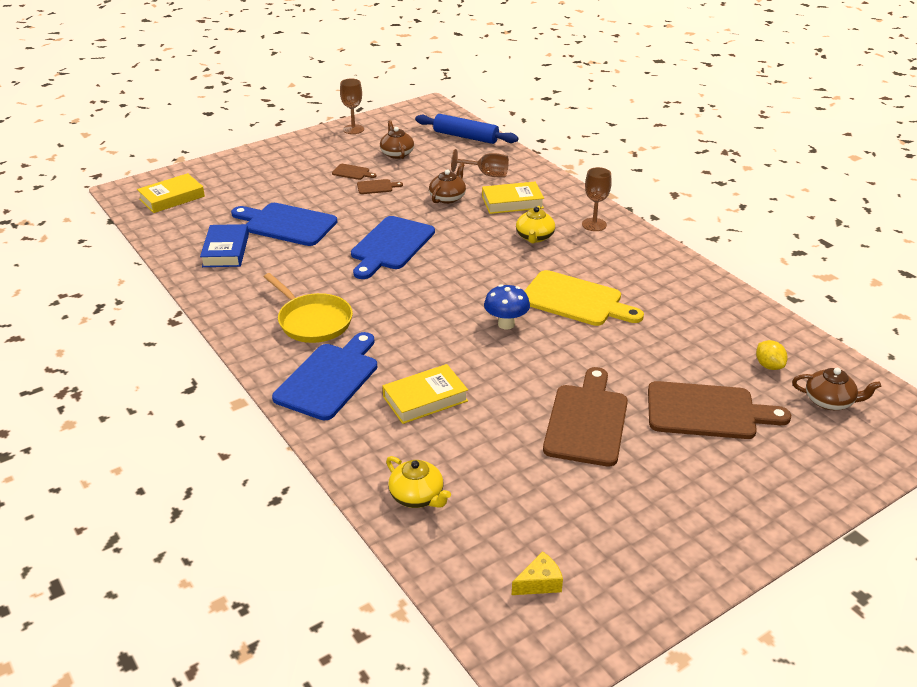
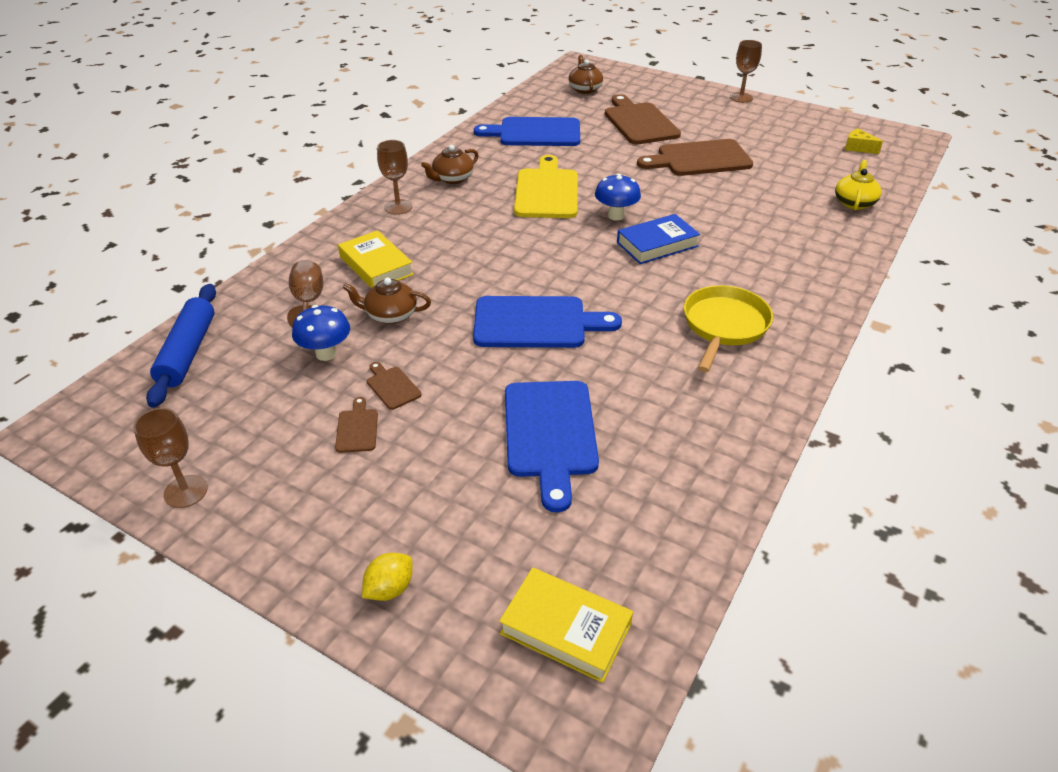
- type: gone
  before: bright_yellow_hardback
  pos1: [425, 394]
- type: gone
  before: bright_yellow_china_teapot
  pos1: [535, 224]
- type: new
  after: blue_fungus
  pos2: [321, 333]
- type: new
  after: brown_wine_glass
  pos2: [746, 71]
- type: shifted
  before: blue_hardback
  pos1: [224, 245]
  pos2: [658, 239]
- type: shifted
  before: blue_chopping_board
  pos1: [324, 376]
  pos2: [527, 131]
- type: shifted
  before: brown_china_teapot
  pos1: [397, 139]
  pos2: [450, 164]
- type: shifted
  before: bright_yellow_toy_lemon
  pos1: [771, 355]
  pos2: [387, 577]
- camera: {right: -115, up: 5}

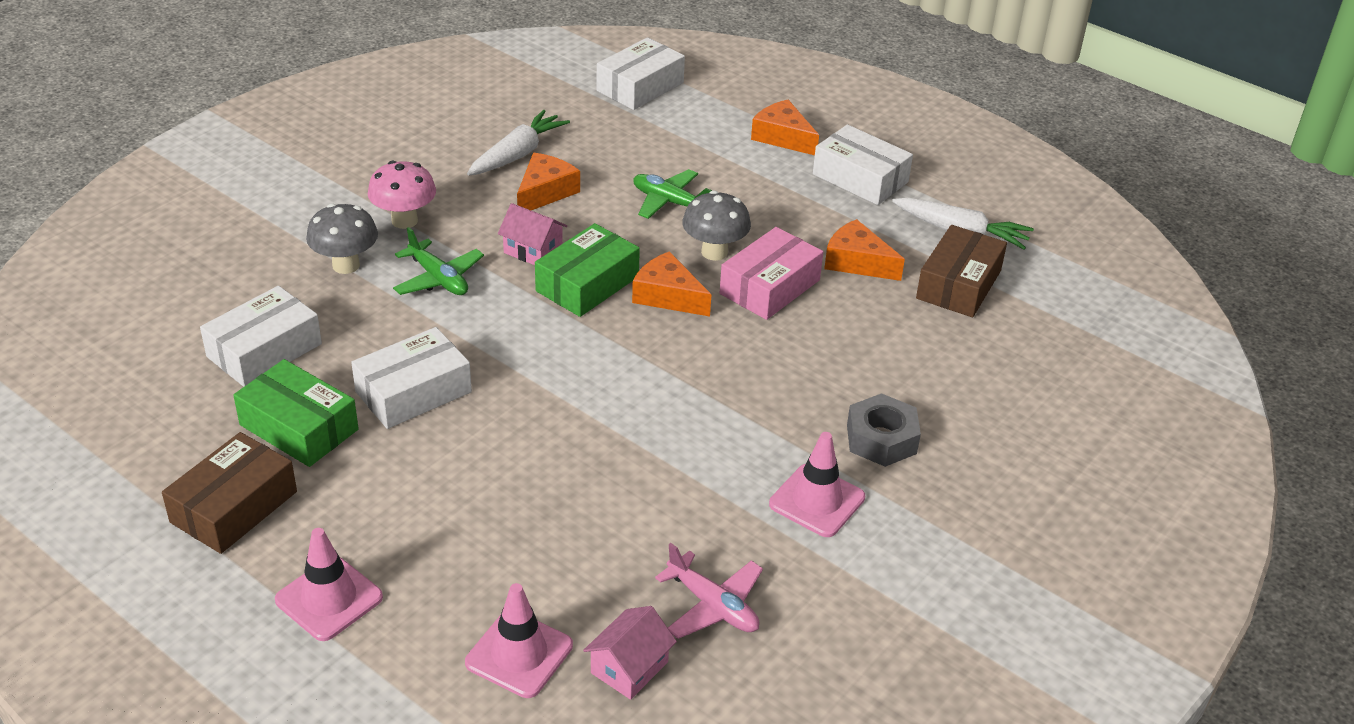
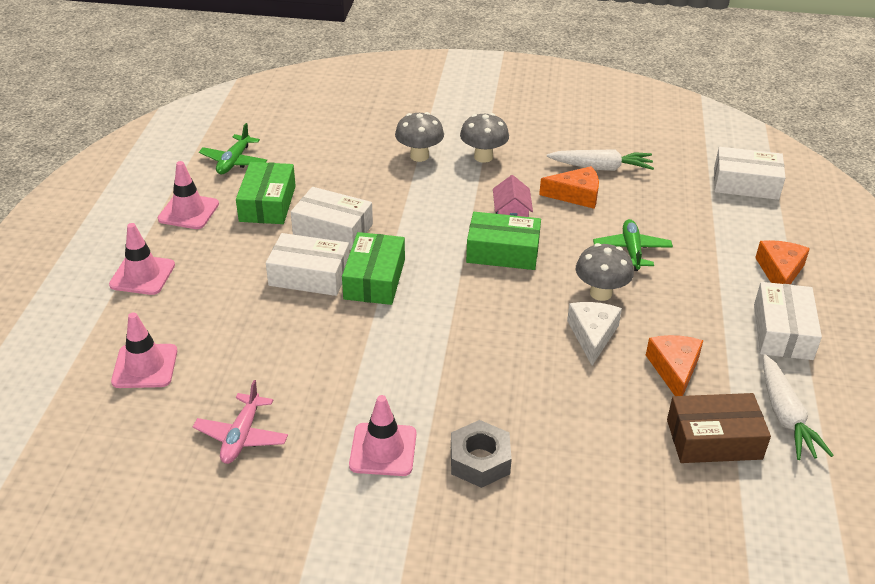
- type: gone
  before: rose-pink_toy_house
  pos1: [630, 653]
- type: gone
  before: orange_piece_of_cheese
  pos1: [671, 284]
- type: new
  after: emerald_package
  pos2: [373, 268]
- type: shifted
  before: snow-white_package
  pos1: [261, 336]
  pos2: [307, 264]
- type: shifted
  before: emerald_aeroplane
  pos1: [438, 261]
  pos2: [233, 148]
- type: swapped
  before: brown_package
  after: rose-pink_road_cone
  pos1: [229, 493]
  pos2: [188, 195]
- type: swapped
  before: rose-pink_package
  after: snow-white_piece_of_cheese
  pos1: [771, 273]
  pos2: [594, 334]
- type: repainted
  before: rose-pink_fungus
  after: ash-grey_fungus
  pos1: [402, 194]
  pos2: [484, 138]
- camera: {right: 60, up: 0}

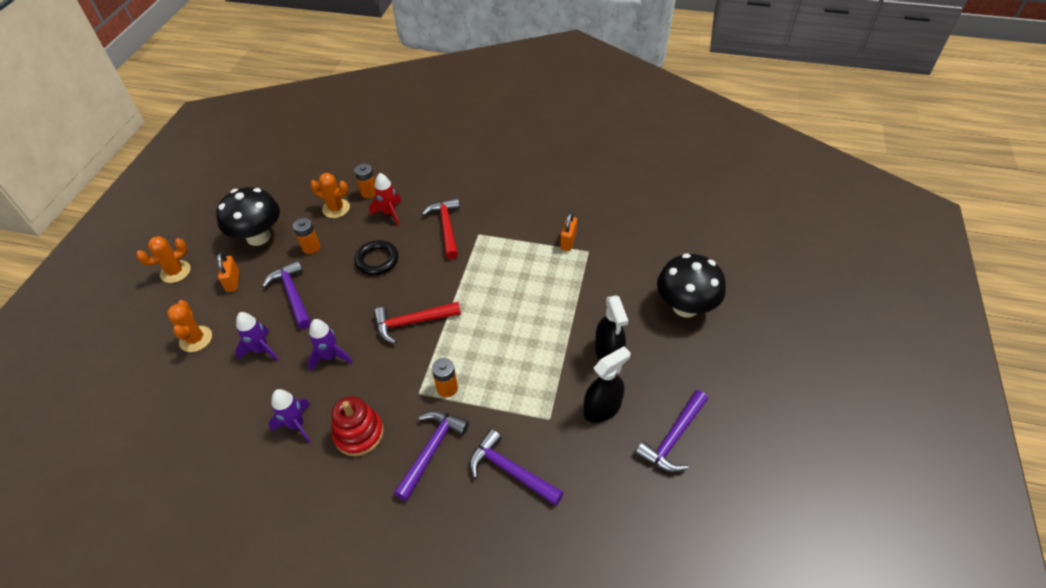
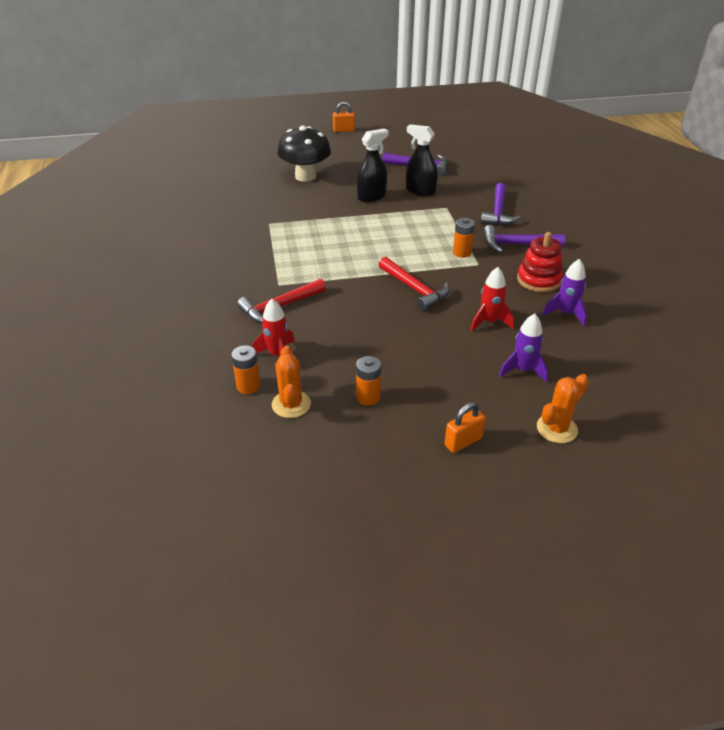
- type: gone
  before: orange_cactus
  pos1: [163, 259]
- type: gone
  before: ebony_fungus
  pos1: [248, 216]
- type: gone
  before: violet_claw_hammer
  pos1: [286, 294]
- type: gone
  before: ebony_torus
  pos1: [376, 257]
- type: shifted
  before: orange_small_lock
  pos1: [568, 231]
  pos2: [344, 116]
- type: repainted
  before: violet_rocket
  after: red_rocket
  pos1: [330, 345]
  pos2: [492, 299]
- camera: {right: -115, up: -10}

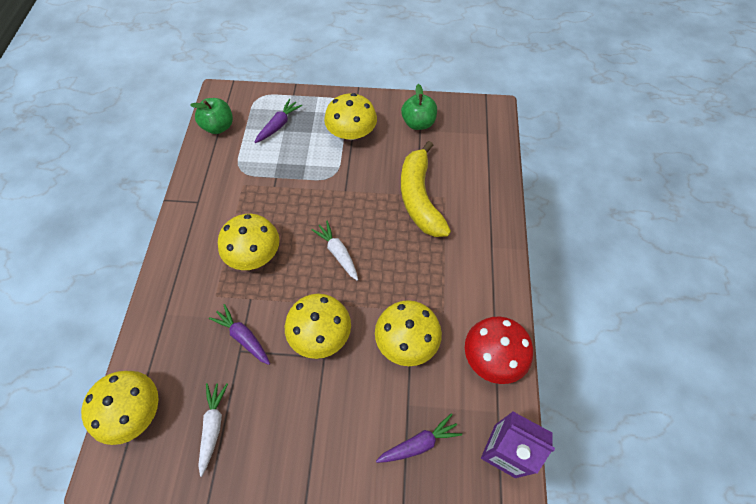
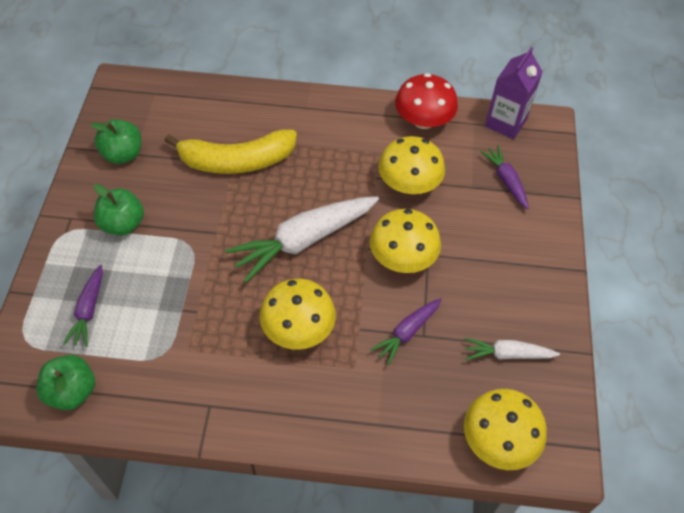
- type: swapped
  before: bright_yellow_fungus
  after: emerald_apple_fruit
  pos1: [350, 116]
  pos2: [119, 210]
- type: rotated
  before: violet_toy_carrot
  pos1: [278, 121]
  pos2: [83, 306]
  turn: -120
- type: scaled
  before: snow-white_toy_carrot
  pos1: [334, 251]
  pos2: [302, 239]
  scale: 1.89
- camera: {right: -90, up: -5}

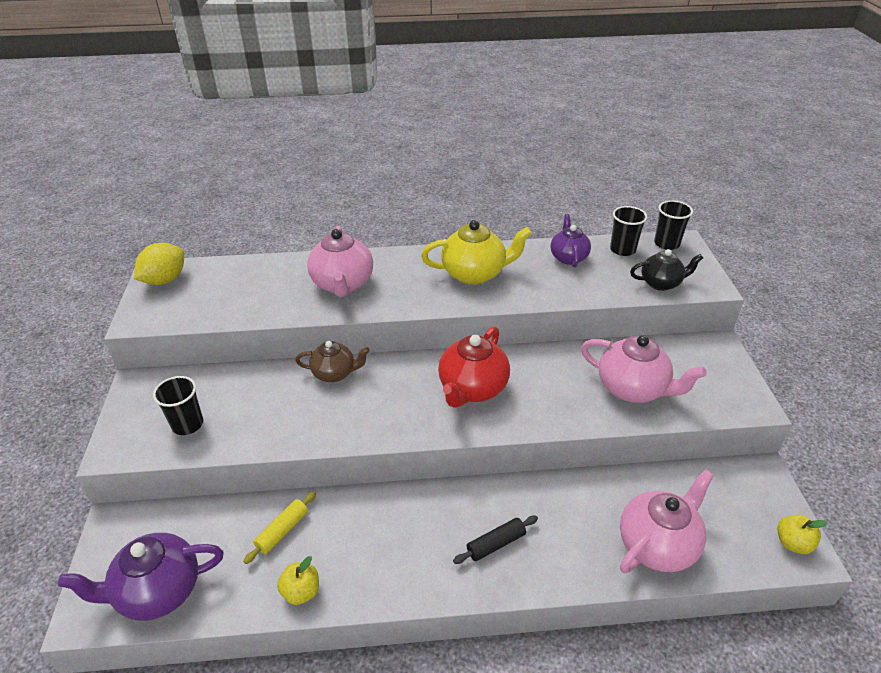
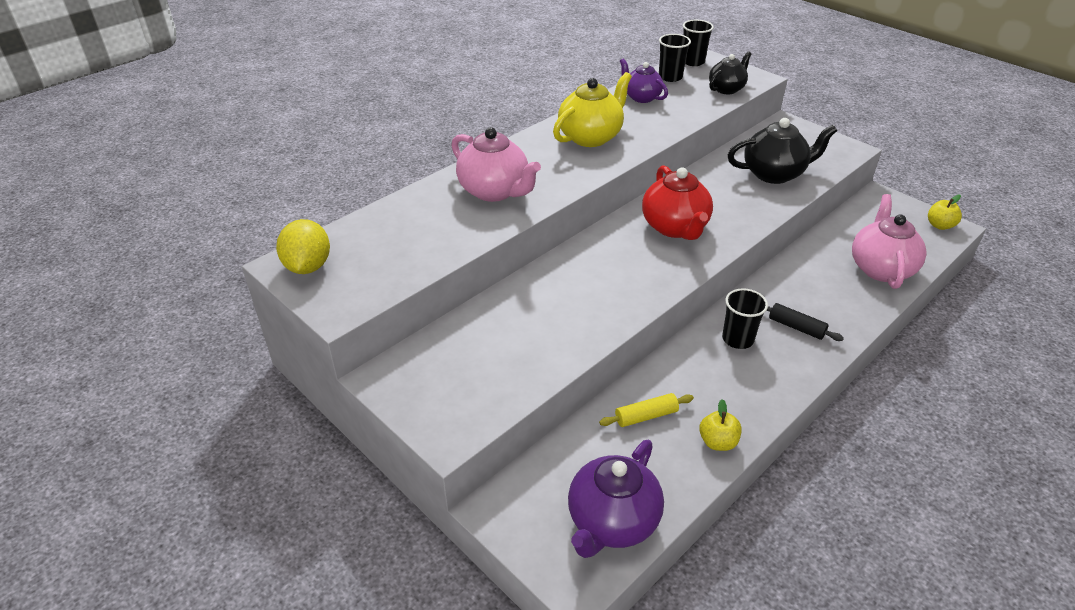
- type: gone
  before: brown_china_teapot
  pos1: [332, 361]
- type: shifted
  before: ebony_beaker
  pos1: [178, 405]
  pos2: [745, 318]
- type: repainted
  before: rose-pink_china_teapot
  after: ebony_china_teapot
  pos1: [644, 369]
  pos2: [782, 151]
- type: rotated
  before: bright_yellow_dough_roller
  pos1: [279, 527]
  pos2: [646, 410]
  turn: 75
- type: rotated
  before: ebony_dough_roller
  pos1: [495, 540]
  pos2: [805, 322]
  turn: -75
- camera: {right: -40, up: 0}

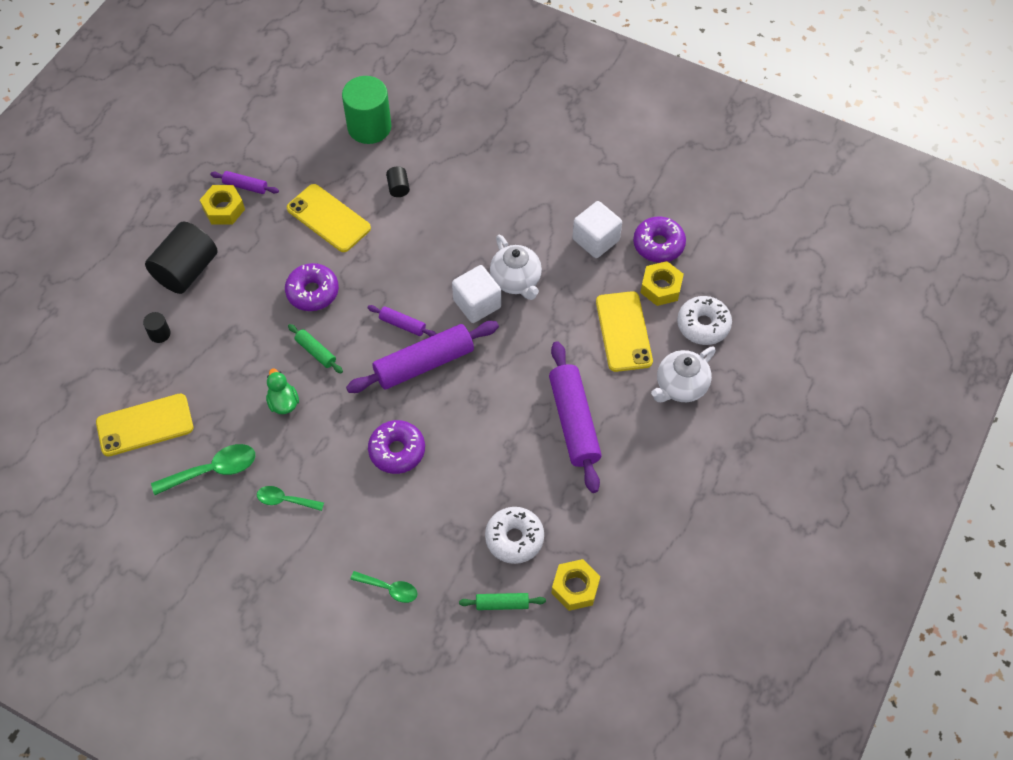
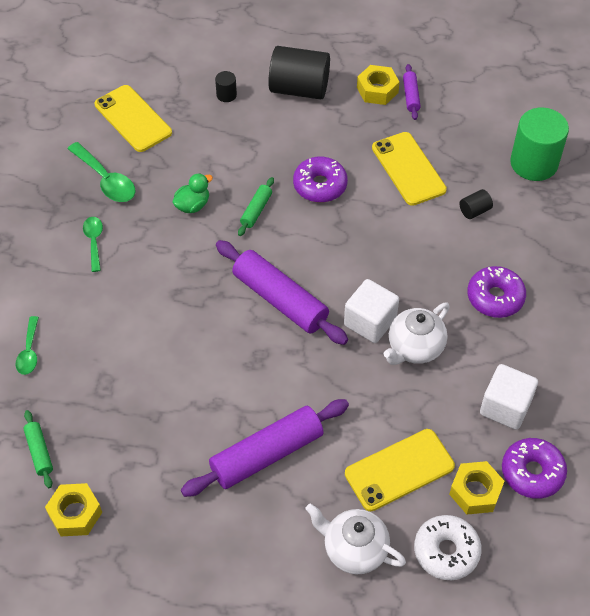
- type: gone
  before: violet_dough_roller
  pos1: [402, 321]
- type: gone
  before: snow-white_donut
  pos1: [514, 535]
- type: shifted
  before: violet_donut
  pos1: [396, 447]
  pos2: [496, 292]
- type: rotated
  before: bright_yellow_smartphone
  pos1: [329, 218]
  pos2: [409, 169]
  turn: -45
- camera: {right: 70, up: -5}

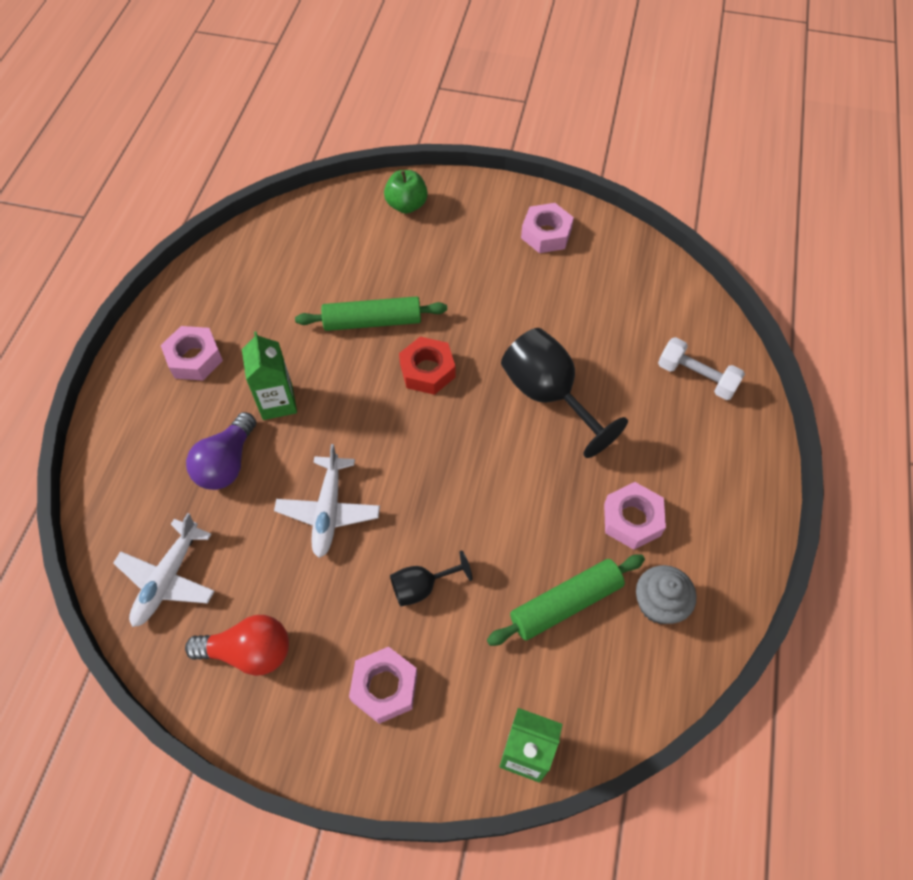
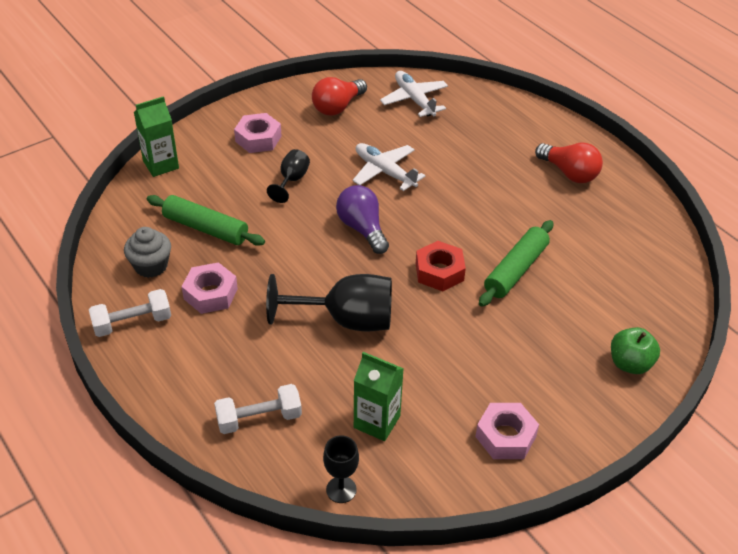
- type: new
  after: snow-white_dumbbell
  pos2: [130, 313]
- type: new
  after: ebony_wine_glass
  pos2: [341, 469]
- type: shifted
  before: violet_bulb
  pos1: [221, 451]
  pos2: [362, 219]
- type: shifted
  before: emerald_milk_carton
  pos1: [269, 375]
  pos2: [379, 396]
- type: swapped
  before: rose-pink_hex_nut
  after: red_bulb
  pos1: [192, 353]
  pos2: [569, 163]
- type: rotated
  before: emerald_dough_roller
  pos1: [566, 600]
  pos2: [206, 220]
  turn: -75
- camera: {right: 130, up: -15}

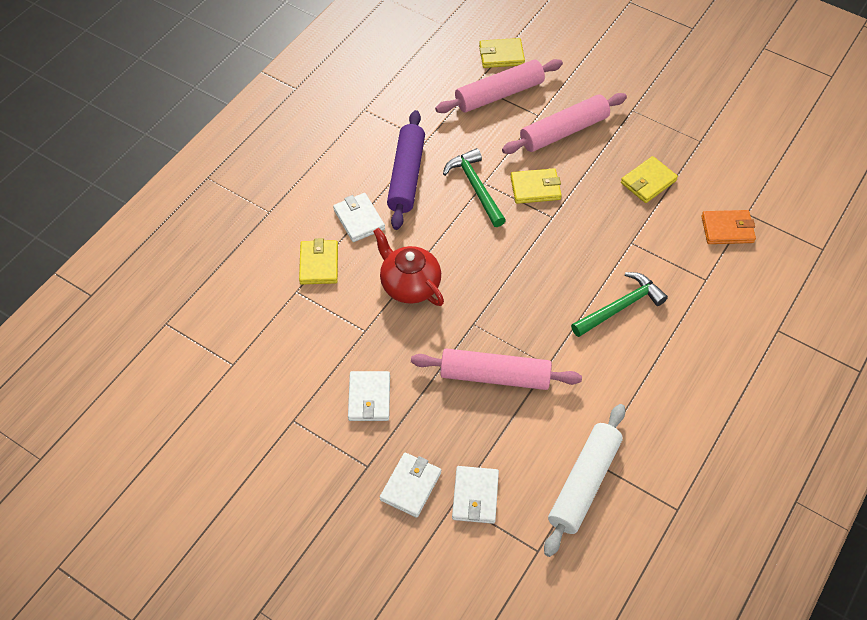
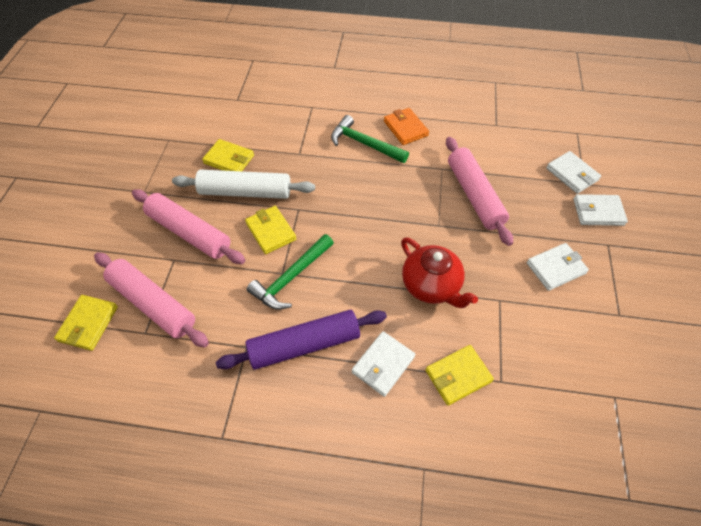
- type: shifted
  before: snow-white_dough_roller
  pos1: [584, 480]
  pos2: [243, 184]
- type: shifted
  before: orange_billfold
  pos1: [728, 227]
  pos2: [406, 126]
- type: rotated
  before: red_china_teapot
  pos1: [408, 267]
  pos2: [439, 272]
  turn: -60
- type: rotated
  before: snow-white_billfold
  pos1: [475, 495]
  pos2: [573, 172]
  turn: 75
- type: rotated
  before: bright_yellow_billfold
  pos1: [502, 53]
  pos2: [86, 323]
  turn: 45
- camera: {right: -115, up: 0}

